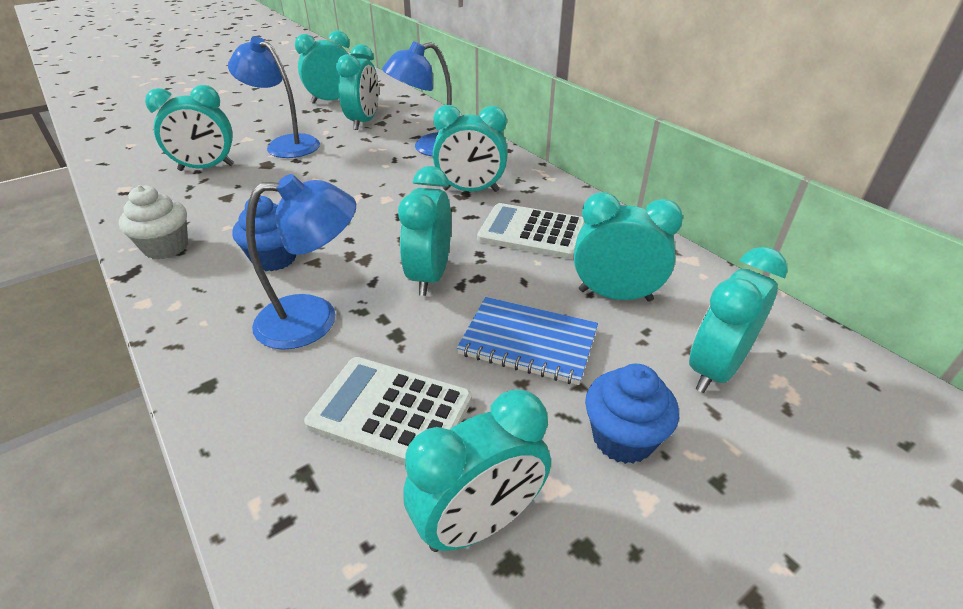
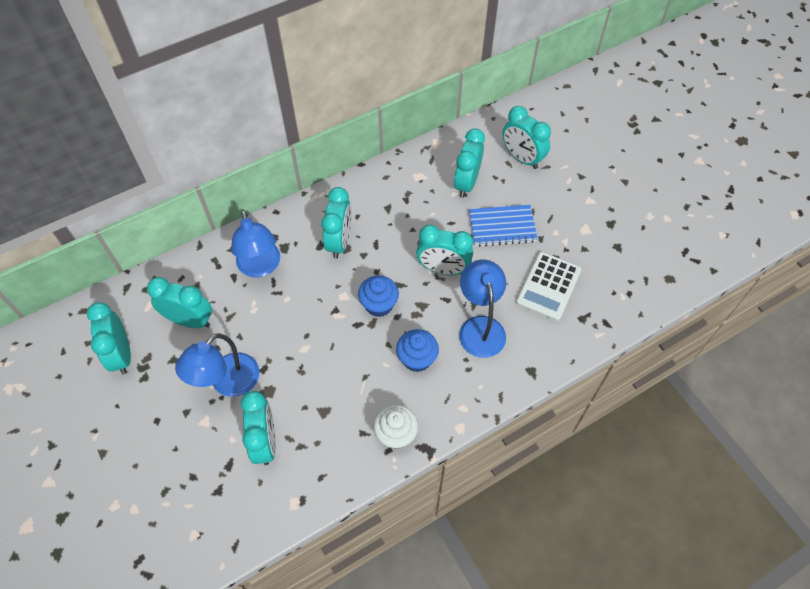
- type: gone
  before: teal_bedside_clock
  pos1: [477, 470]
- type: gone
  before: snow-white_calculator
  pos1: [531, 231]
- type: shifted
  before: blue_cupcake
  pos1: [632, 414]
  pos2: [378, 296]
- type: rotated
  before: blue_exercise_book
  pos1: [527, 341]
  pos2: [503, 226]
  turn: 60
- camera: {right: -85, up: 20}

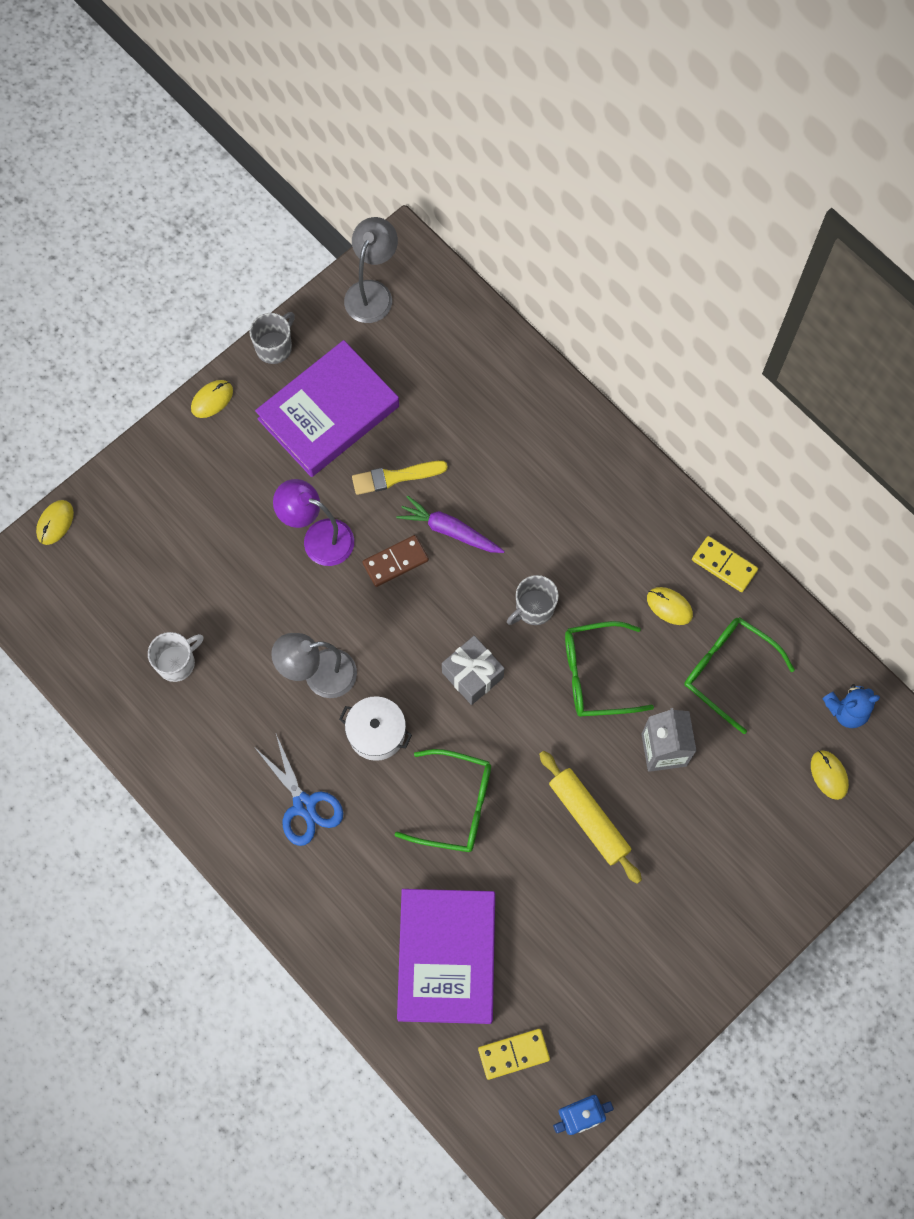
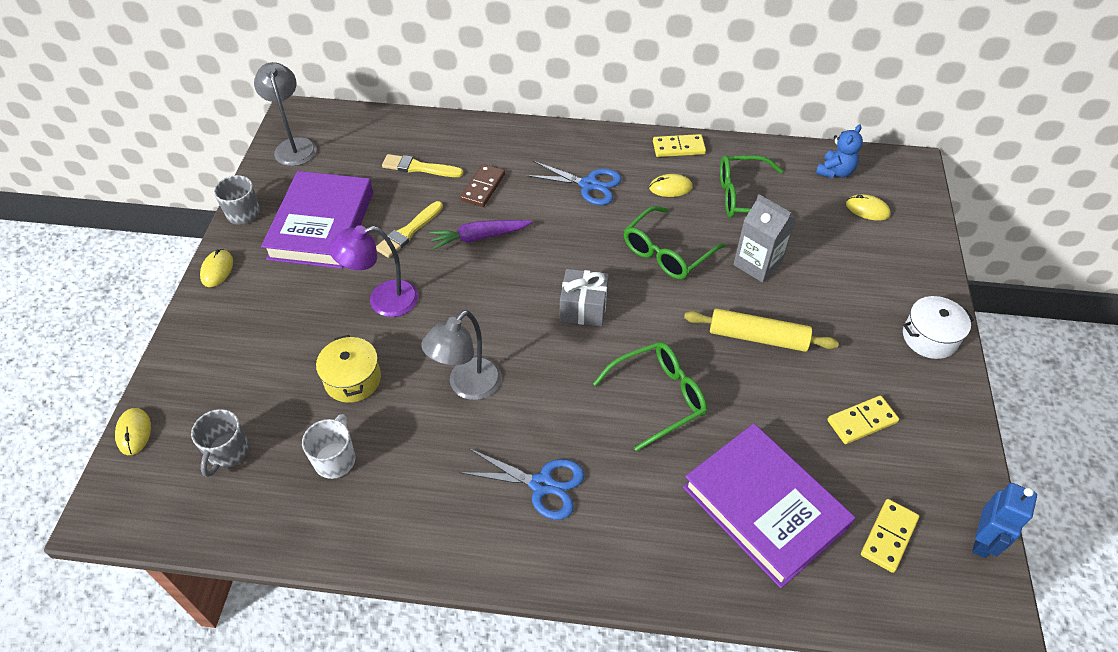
- type: new
  after: bright_yellow_stockpot
  pos2: [348, 369]
- type: new
  after: bright_yellow_paintbrush
  pos2: [423, 165]
- type: new
  after: blue_shears
  pos2: [573, 183]
- type: new
  after: bright_yellow_domino_tile
  pos2: [863, 420]
- type: shifted
  before: snow-white_stockpot
  pos1: [375, 728]
  pos2: [938, 327]
- type: shifted
  before: brown_domino_tile
  pos1: [395, 561]
  pos2: [482, 185]
- type: shifted
  before: ash-grey_mug
  pos1: [533, 600]
  pos2: [220, 443]
- camera: {right: -40, up: -20}

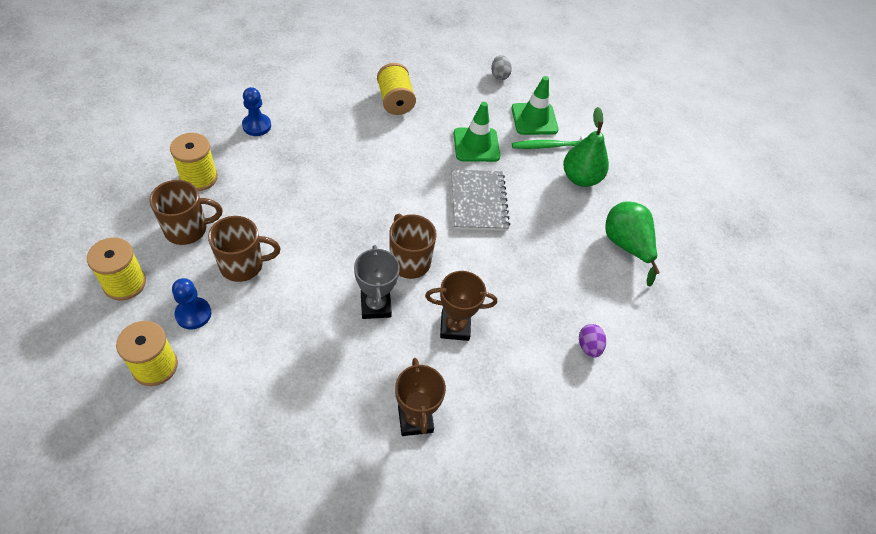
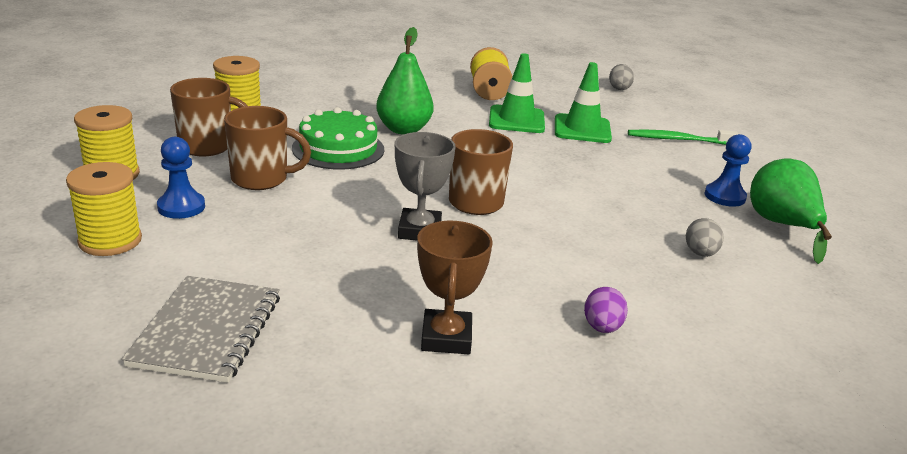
- type: gone
  before: brown_prize_cup
  pos1: [461, 306]
- type: new
  after: emerald_cake
  pos2: [338, 138]
- type: new
  after: ash-grey_toy_egg
  pos2: [705, 237]
- type: shifted
  before: blue_game_pawn
  pos1: [256, 111]
  pos2: [727, 170]
- type: shifted
  before: ash-grey_exercise_book
  pos1: [480, 200]
  pos2: [201, 329]
- type: shifted
  before: emerald_road_cone
  pos1: [535, 105]
  pos2: [517, 93]
- type: shifted
  before: emerald_toy_pear
  pos1: [586, 147]
  pos2: [405, 81]
- type: shifted
  before: violet_toy_egg
  pos1: [592, 340]
  pos2: [606, 310]
- camera: {right: 15, up: -25}

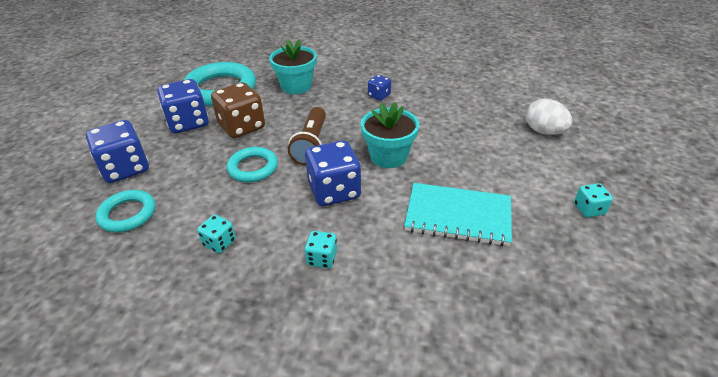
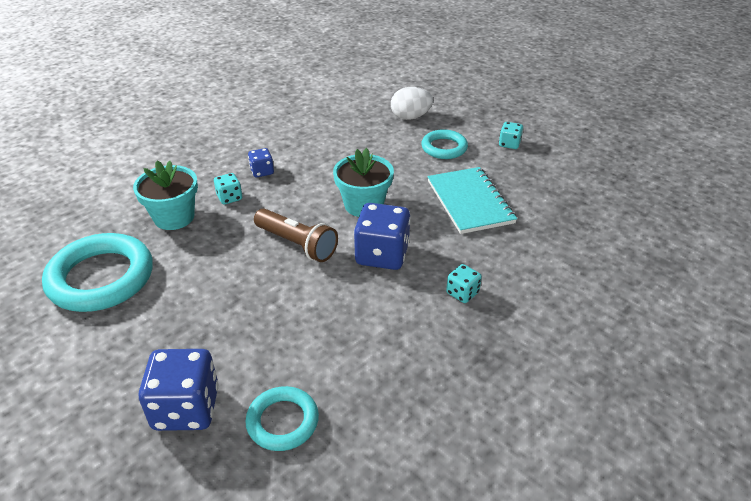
- type: gone
  before: blue_die
  pos1: [183, 106]
- type: gone
  before: brown_die
  pos1: [238, 110]
- type: shifted
  before: teal_die
  pos1: [216, 234]
  pos2: [228, 189]
- type: shifted
  before: teal_torus
  pos1: [252, 164]
  pos2: [444, 144]
- type: rotated
  before: teal_exercise_book
  pos1: [458, 214]
  pos2: [472, 200]
  turn: -60
- camera: {right: -60, up: 0}

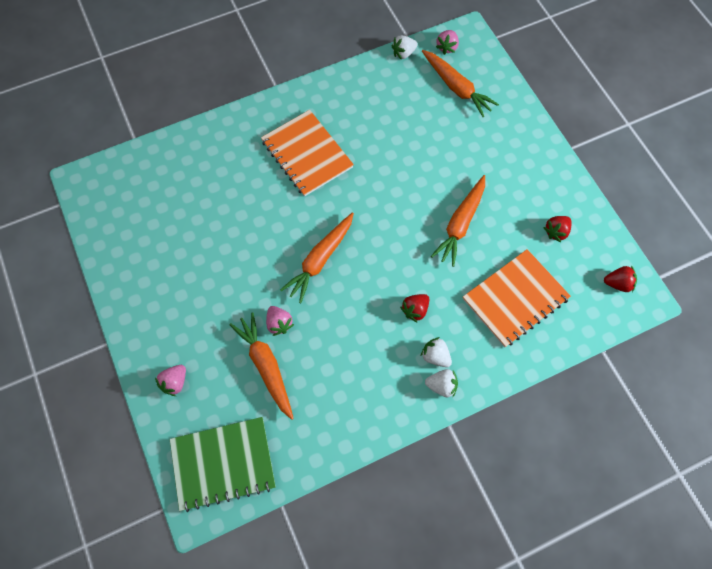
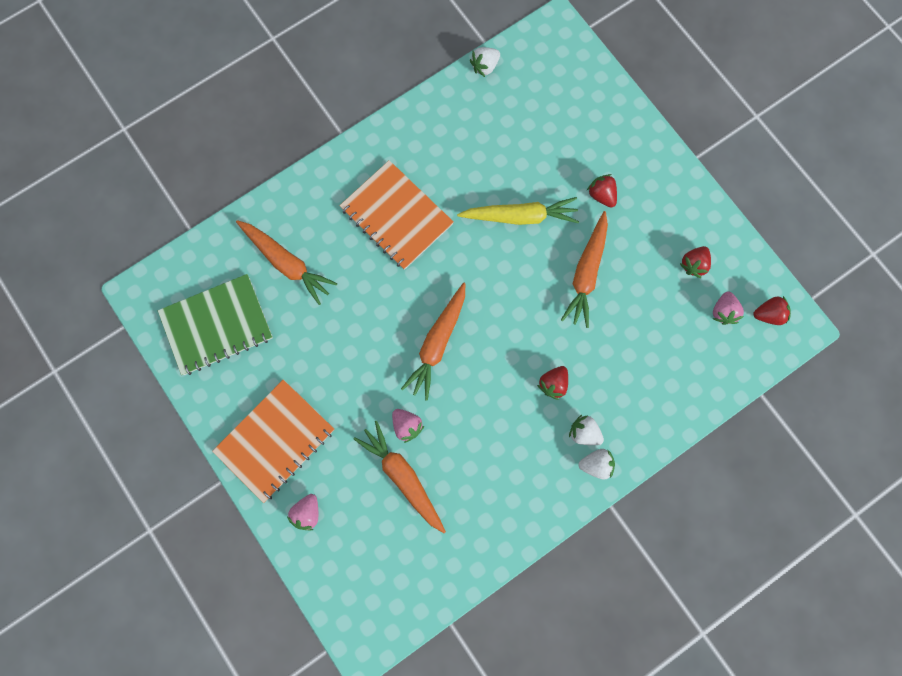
- type: new
  after: bright_yellow_toy_carrot
  pos2: [518, 211]
- type: new
  after: red_strawberry
  pos2: [602, 191]
- type: shifted
  before: emerald_exercise_book
  pos1: [223, 464]
  pos2: [215, 324]
- type: shifted
  before: orange_toy_carrot
  pos1: [460, 83]
  pos2: [286, 262]
- type: shifted
  before: rose-pink_strawberry
  pos1: [447, 42]
  pos2: [728, 308]
- type: shifted
  before: orange_exercise_book
  pos1: [517, 298]
  pos2: [273, 441]
- camera: {right: -10, up: 10}

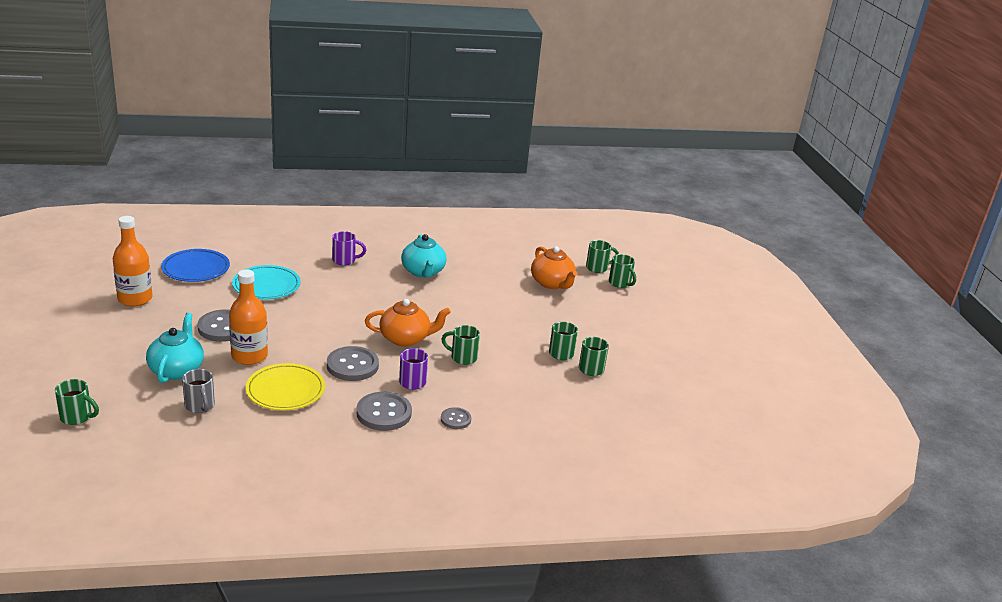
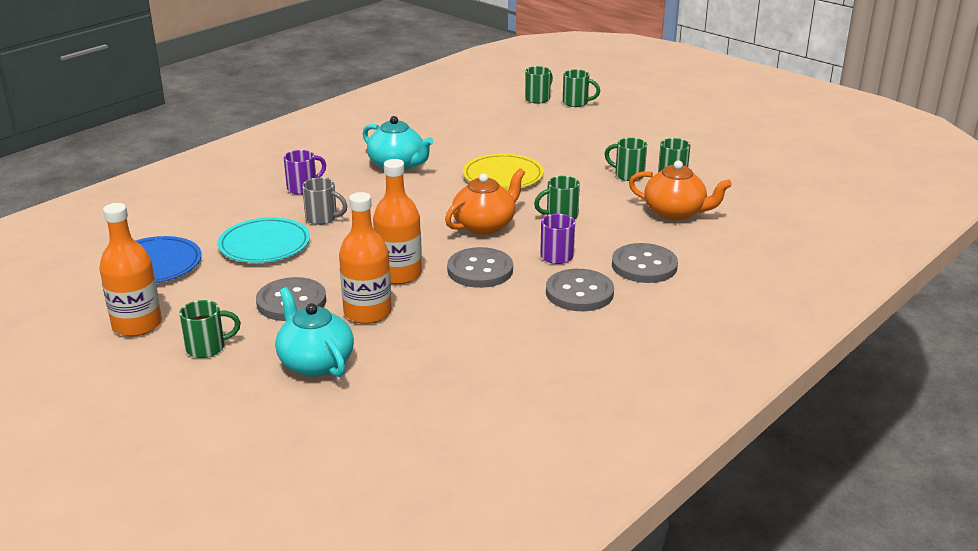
- type: new
  after: orange_drink_bottle
  pos2: [397, 221]
- type: shifted
  before: emerald_mug
  pos1: [77, 402]
  pos2: [210, 329]
- type: shifted
  before: ash-grey_mug
  pos1: [198, 391]
  pos2: [324, 201]
- type: shifted
  before: bright_yellow_plate
  pos1: [285, 386]
  pos2: [503, 172]
- type: shifted
  before: orange_china_teapot
  pos1: [554, 267]
  pos2: [680, 190]
- type: scaled
  before: ash-grey_button
  pos1: [456, 418]
  pos2: [645, 263]
  scale: 1.79
- camera: {right: -35, up: 0}

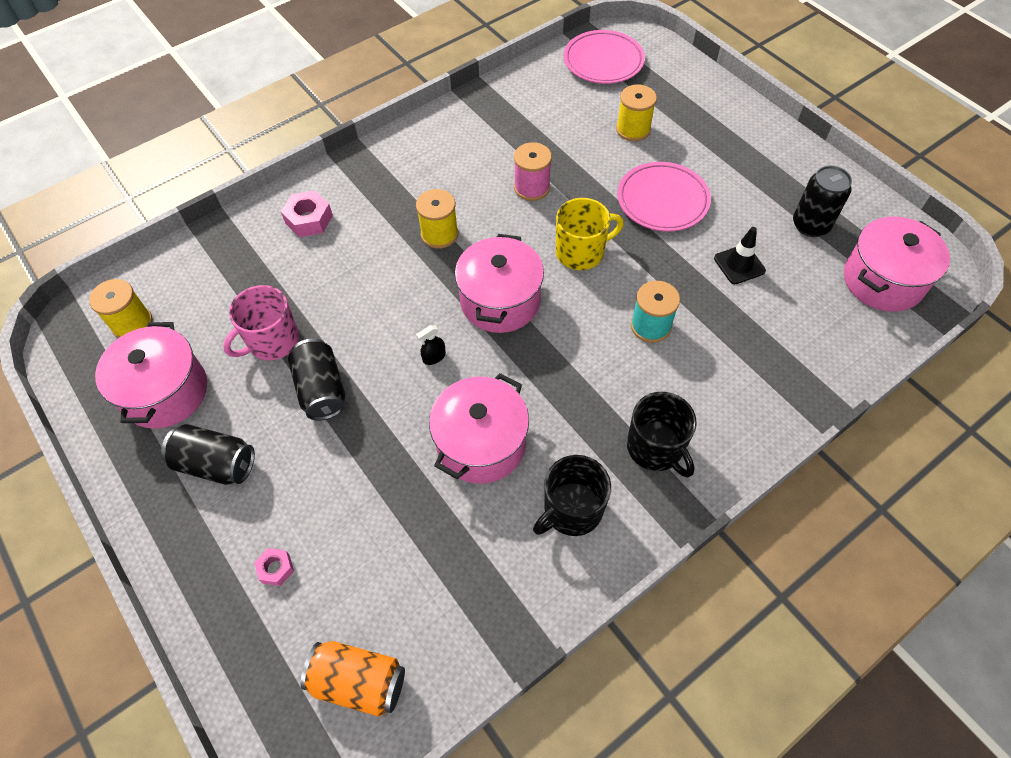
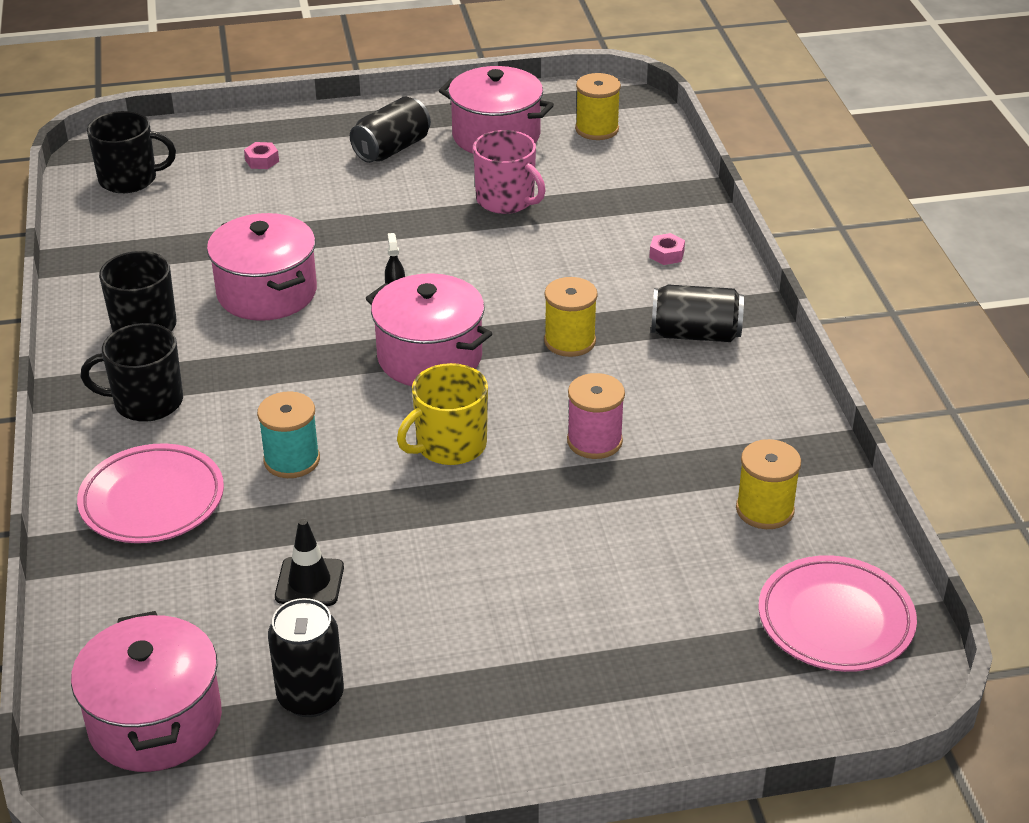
- type: shifted
  before: ebony_can
  pos1: [316, 380]
  pos2: [697, 313]
- type: shifted
  before: bright_yellow_reel_of_thread
  pos1: [636, 113]
  pos2: [768, 484]
- type: shifted
  before: rose-pink_plate
  pos1: [664, 197]
  pos2: [150, 493]
- type: swapped
  before: orange_can
  after: ebony_mug
  pos1: [353, 679]
  pos2: [131, 152]
- type: rotated
  before: rose-pink_mug
  pos1: [261, 322]
  pos2: [509, 172]
  turn: 150
- type: rotated
  before: bright_yellow_mug
  pos1: [590, 234]
  pos2: [442, 414]
  turn: 45
- type: scaled
  before: rose-pink_hex_nut
  pos1: [307, 213]
  pos2: [667, 249]
  scale: 0.6
- camera: {right: 115, up: -20}

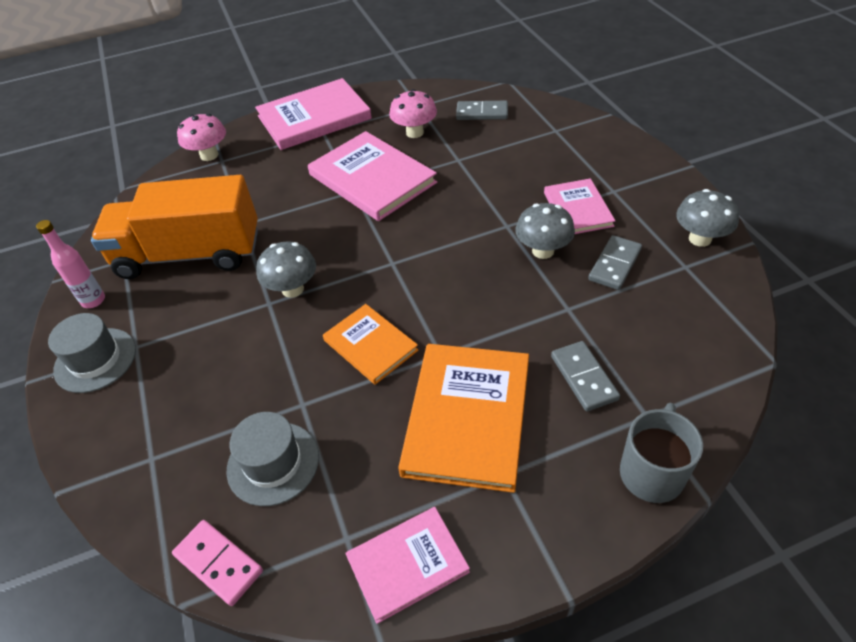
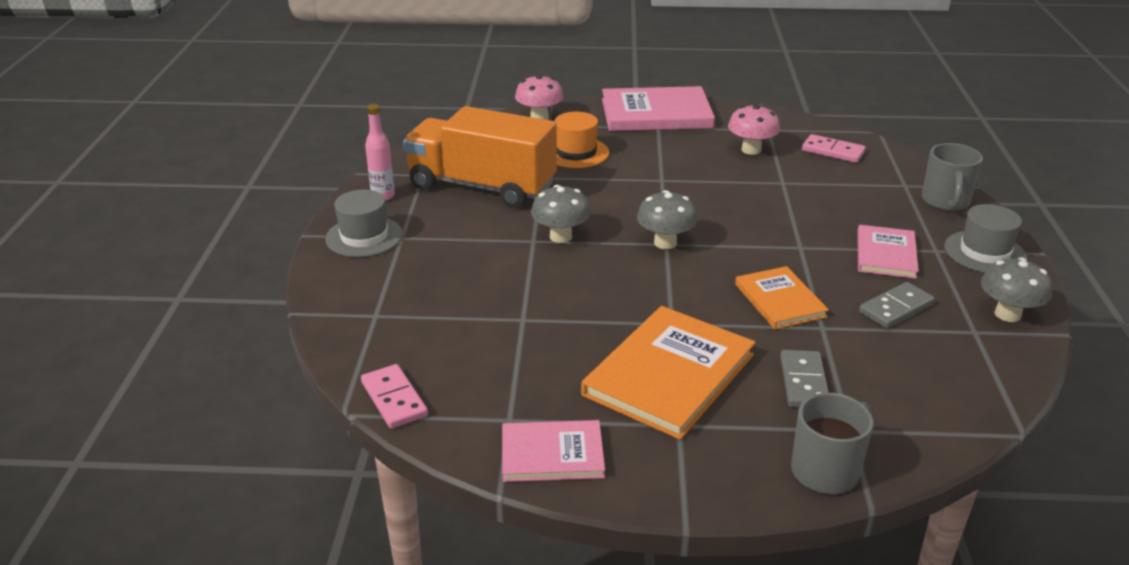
- type: gone
  before: rose-pink_hardback
  pos1: [372, 176]
- type: new
  after: orange_top_hat
  pos2: [582, 140]
- type: new
  after: ash-grey_mug
  pos2: [952, 177]
- type: shifted
  before: ash-grey_top_hat
  pos1: [273, 459]
  pos2: [985, 238]
- type: shifted
  before: orange_hardback
  pos1: [371, 344]
  pos2: [782, 297]
- type: shifted
  before: ash-grey_fungus
  pos1: [545, 231]
  pos2: [667, 219]
- type: repainted
  before: ash-grey_domino_tile
  after: rose-pink_domino_tile
  pos1: [482, 110]
  pos2: [833, 148]
- camera: {right: 20, up: -15}

